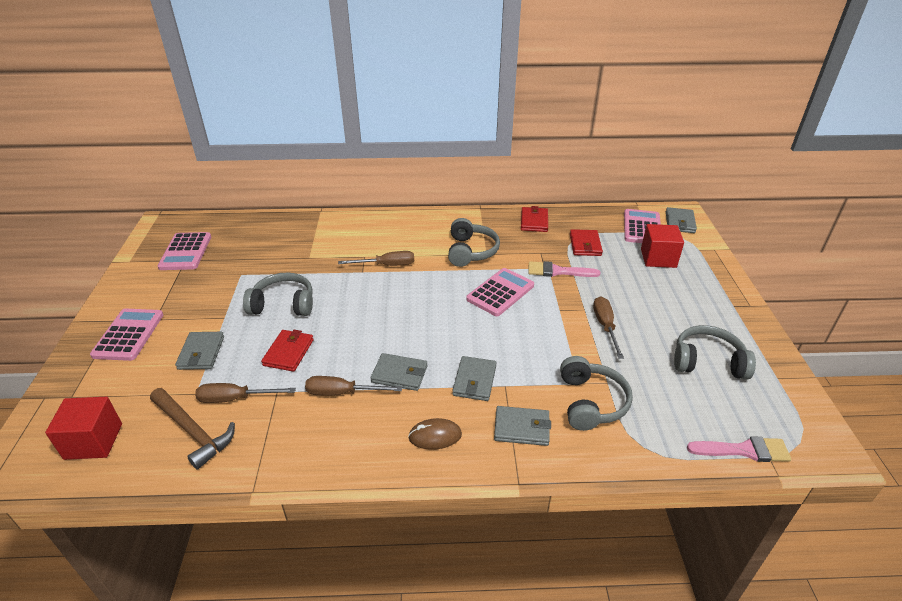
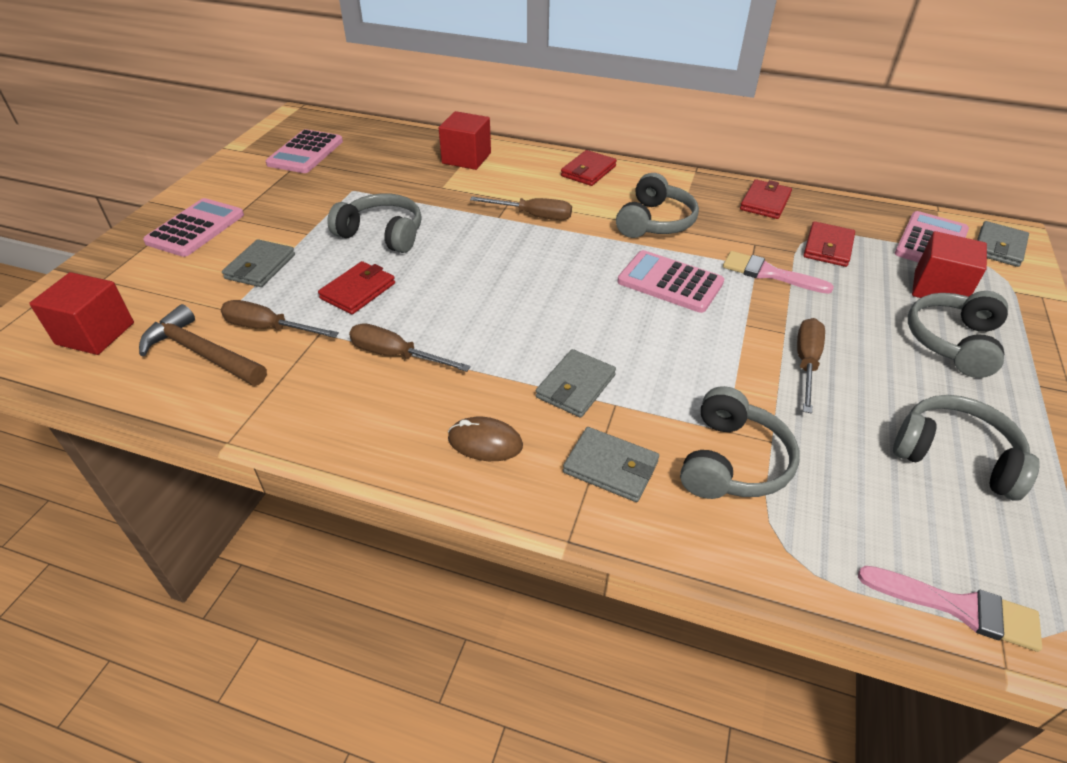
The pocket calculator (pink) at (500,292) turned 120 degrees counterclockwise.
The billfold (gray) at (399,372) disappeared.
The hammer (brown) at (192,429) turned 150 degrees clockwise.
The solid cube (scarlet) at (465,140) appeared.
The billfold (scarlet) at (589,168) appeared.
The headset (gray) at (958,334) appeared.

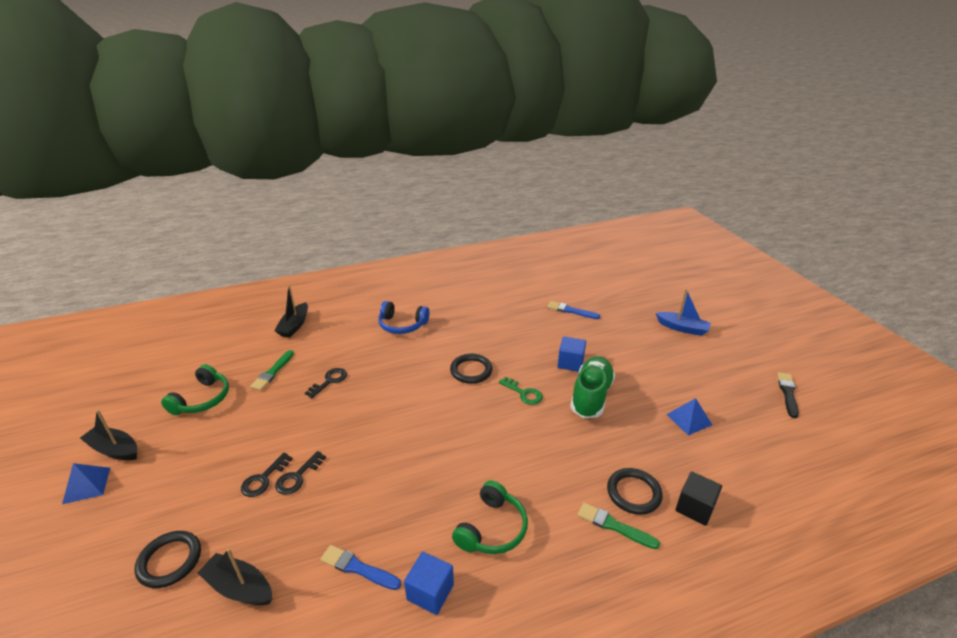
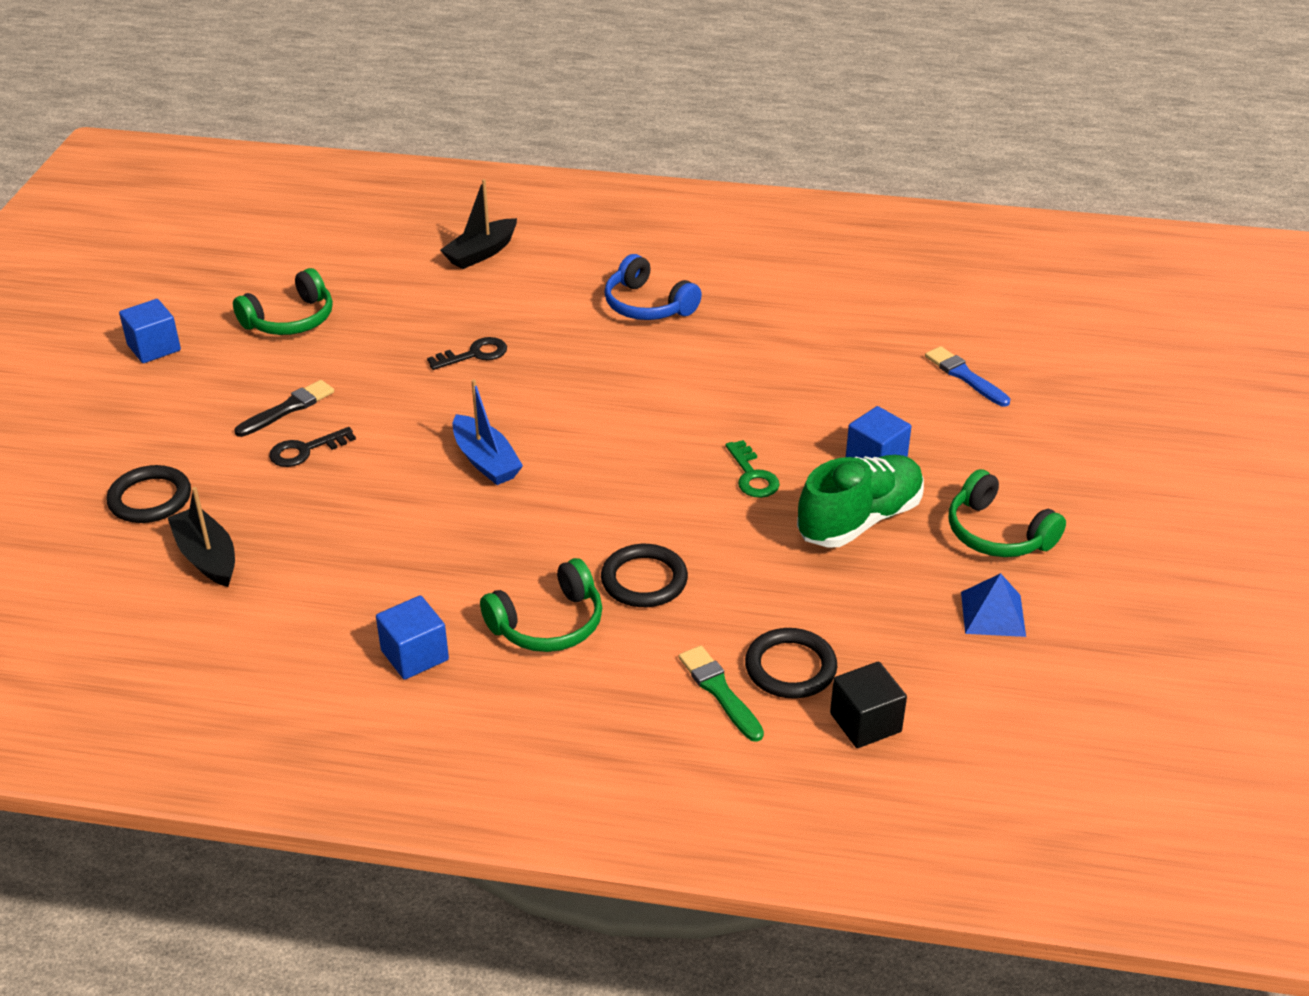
The toy boat (blue) moved from (683,312) to (488,432).
The brush (green) at (272,370) disappeared.
The ring (ebony) moved from (471,369) to (644,575).
The brush (ebony) moved from (788,395) to (284,408).
The toy boat (ebony) at (108,435) was replaced by the solid cube (blue) at (150,331).
The latchkey (ebony) at (300,473) disappeared.
The pyramid shape (blue) at (86,483) disappeared.
The brush (blue) at (360,567) disappeared.
The headset (green) at (1007,513) appeared.

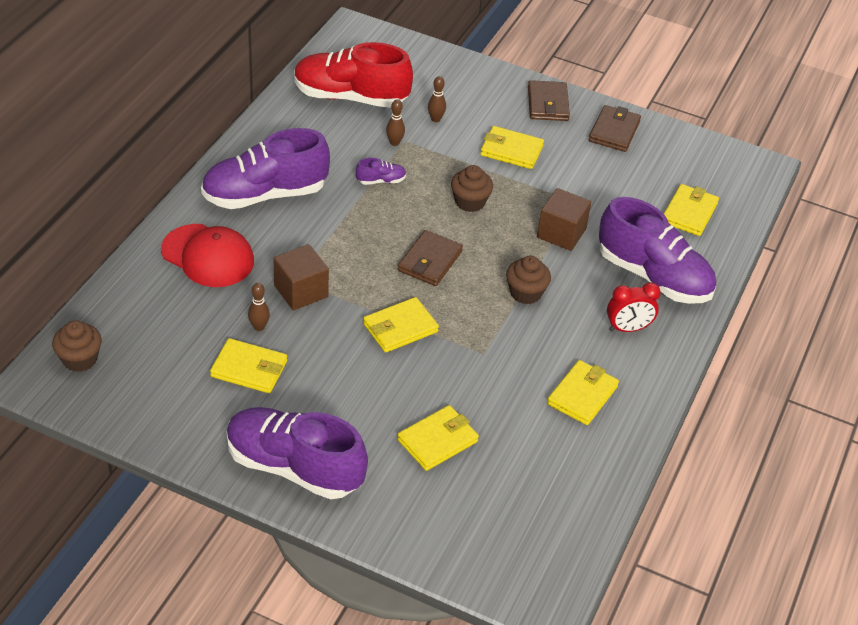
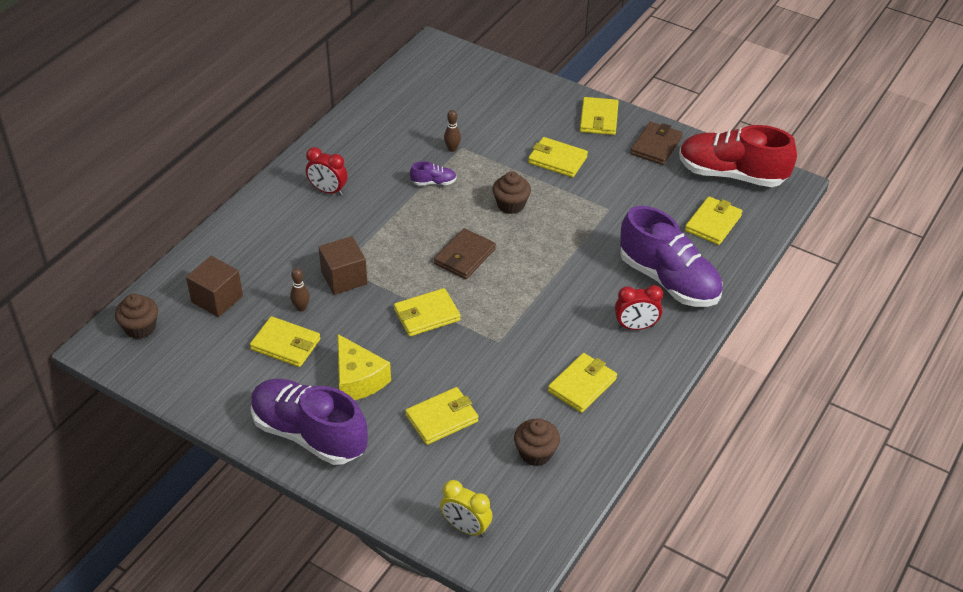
The lace-up shoe (scarlet) moved from (353,75) to (738,156).
The tenpin (brown) at (437,99) disappeared.
The billfold (brown) at (549,100) became the billfold (yellow) at (599,116).
The lace-up shoe (violet) at (265,168) was replaced by the alarm clock (scarlet) at (327,171).
The solid cube (brown) moved from (564,219) to (214,286).
The baseball cap (scarlet) at (207,255) disappeared.
The fairy cake (brown) moved from (528,280) to (537,442).
The cheese wedge (yellow) at (364,367) appeared.
The alarm clock (yellow) at (466,508) appeared.

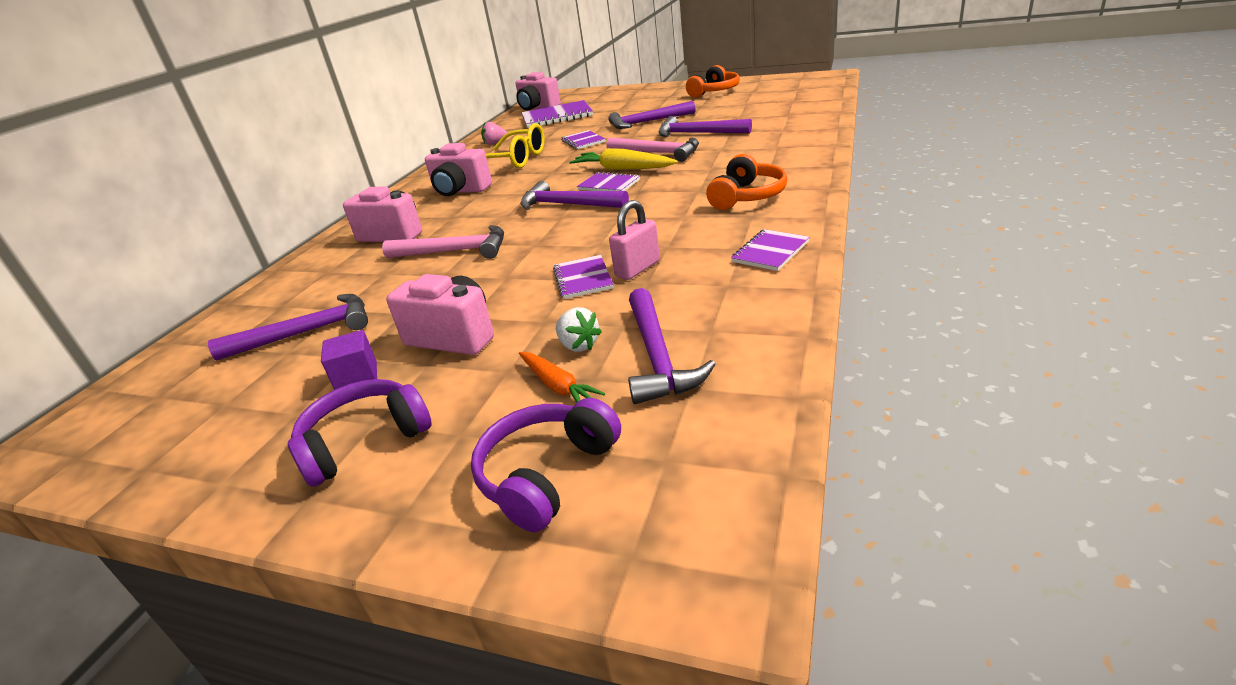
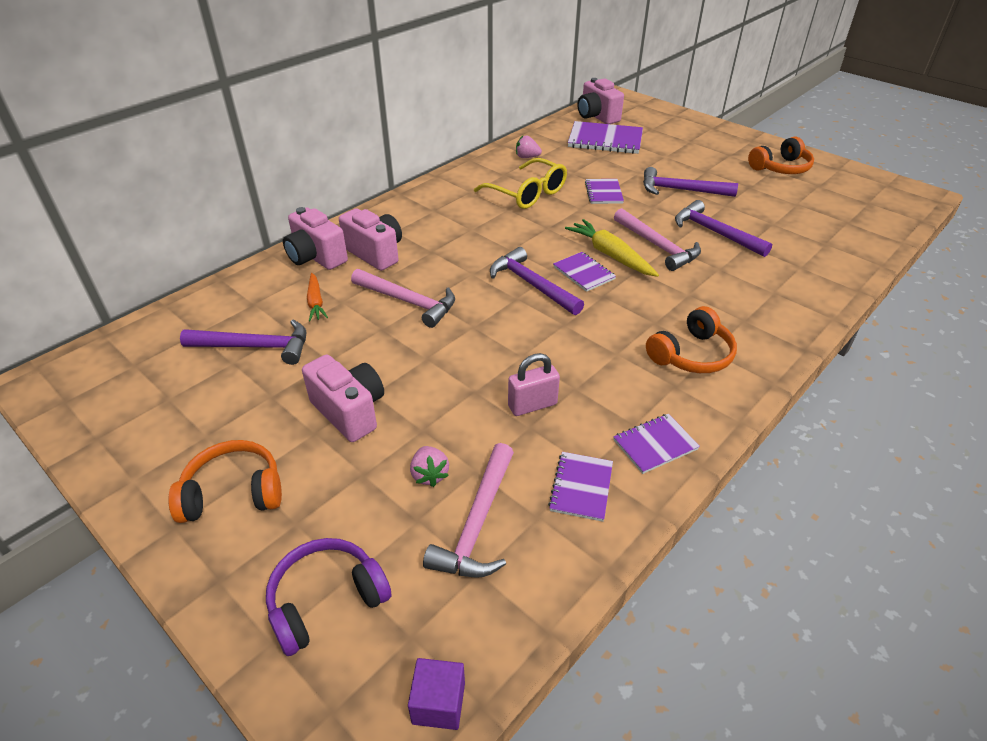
The photo camera (pink) moved from (458,169) to (315,238).
The exercise book (violet) moved from (583,277) to (580,487).
The hammer (violet) at (672,346) became the hammer (pink) at (468,510).
The strawberry (snow-white) at (579,329) became the strawberry (pink) at (429,466).
The solid cube (violet) moved from (349,360) to (436,694).
The toy carrot (orange-coloured) moved from (562,377) to (317,297).
The headset (violet) at (360,433) became the headset (orange-coloured) at (225,481).

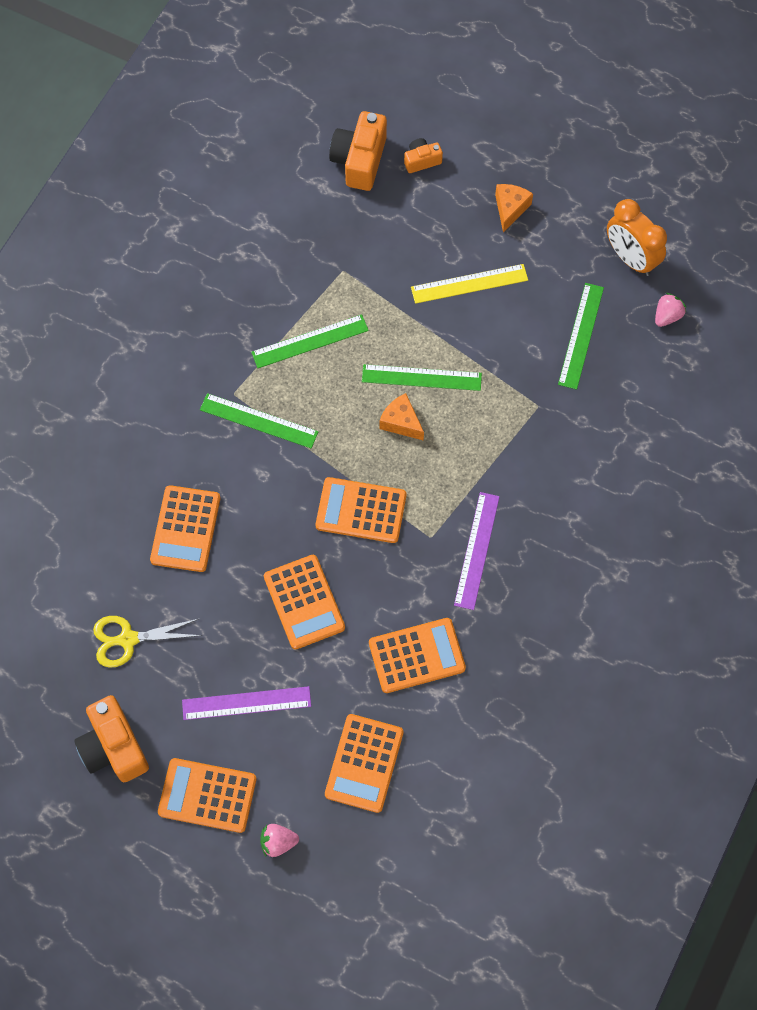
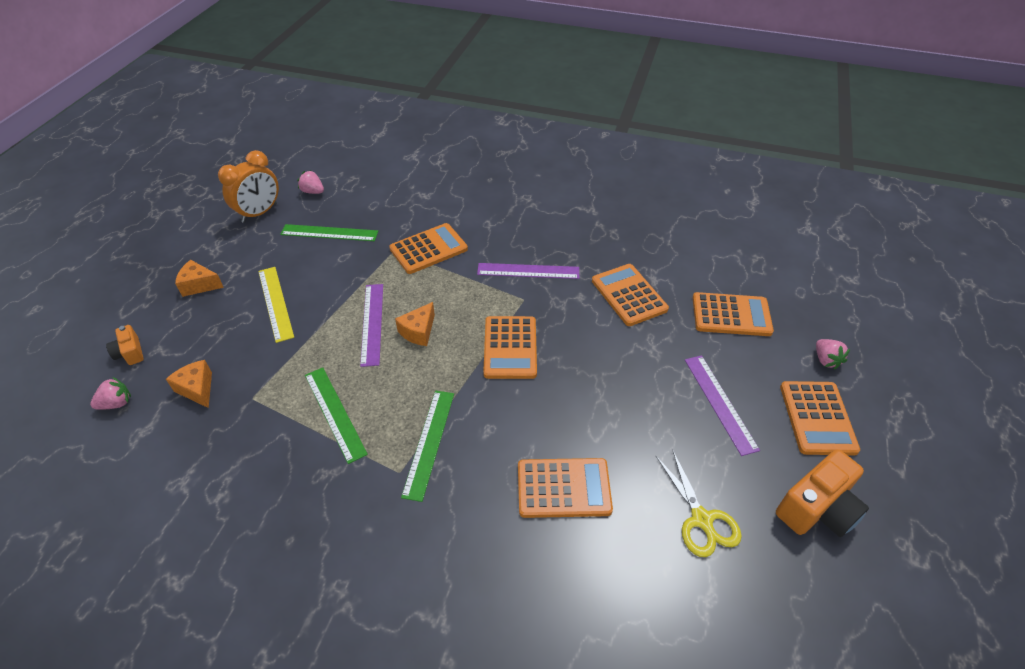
The photo camera (orange-coloured) at (358,151) was replaced by the strawberry (pink) at (110,393).
The measuring stick (green) at (422,377) became the measuring stick (violet) at (371,325).
The pocket calculator (orange-coloured) moved from (304,602) to (428,248).
The cheese wedge (orange-coloured) at (189,384) appeared.

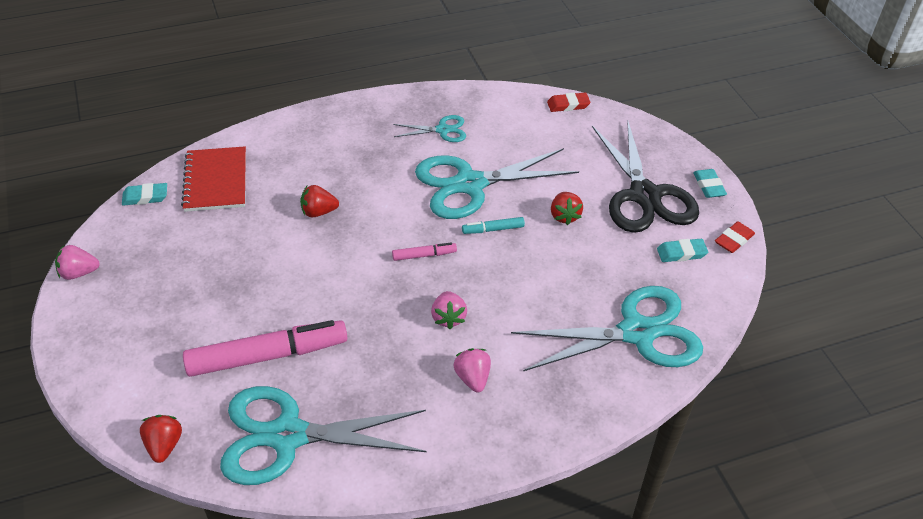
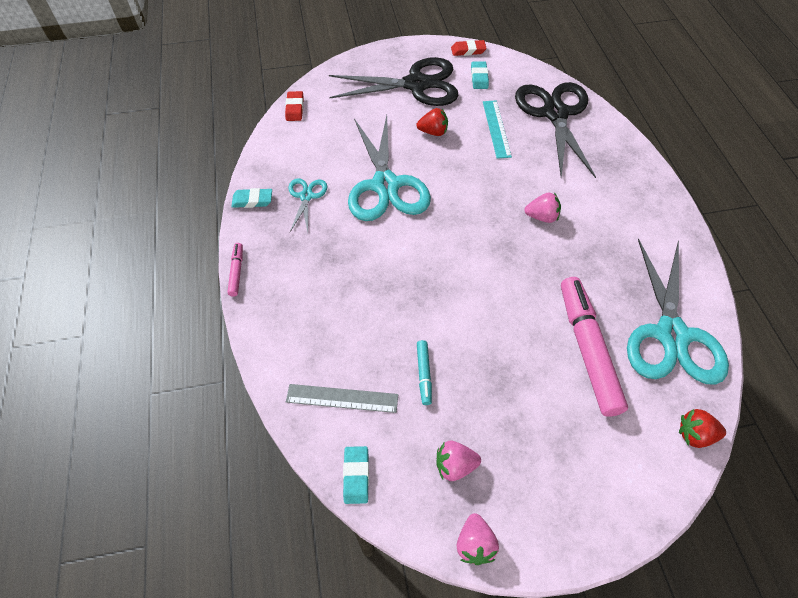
The exercise book (scarlet) at (213,179) was replaced by the measuring stick (gray) at (342,398).
The pencil eraser (teal) moved from (710,183) to (251,198).
The strawberry (scarlet) at (319,201) disappeared.
The marker (teal) moved from (493,225) to (424,372).
The pencil eraser (scarlet) at (735,237) turned 60 degrees counterclockwise.
The marker (pink) moved from (424,251) to (235,270).
The pair of scissors (teal) at (607,328) became the pair of scissors (ebony) at (555,130).
The strawberry (pink) moved from (472,370) to (458,461).
The measuring stick (teal) at (497,129) appeared.

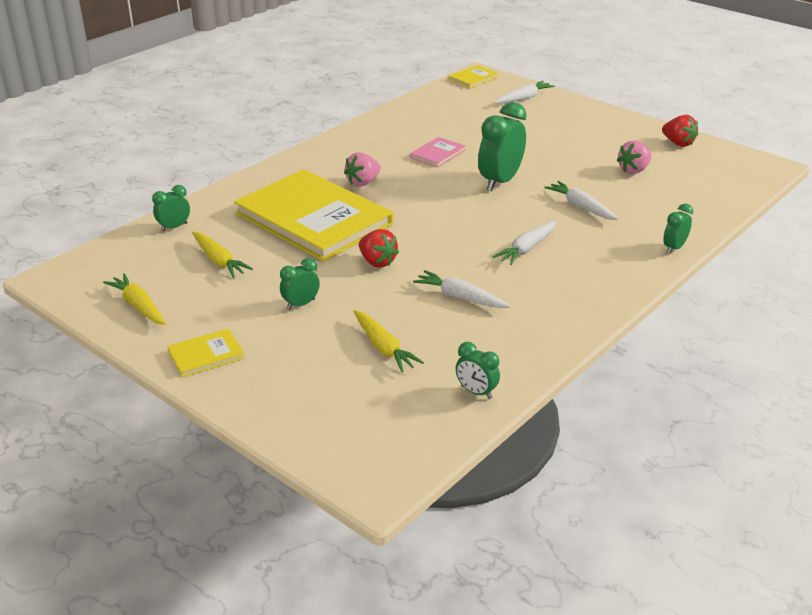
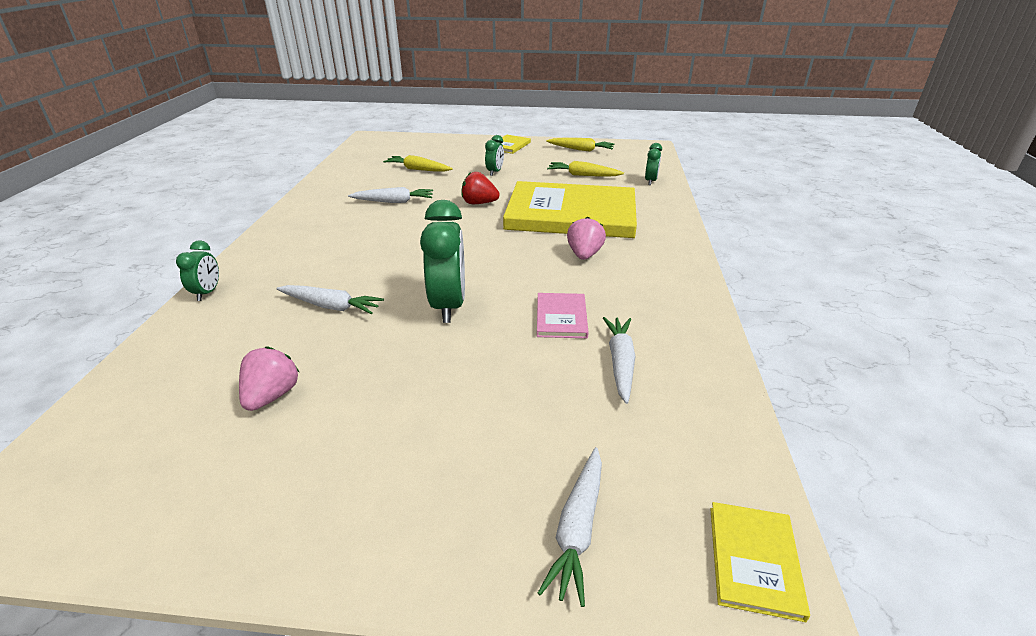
The strawberry (scarlet) at (680,131) disappeared.
The toy carrot (snow-white) moved from (524,243) to (619,360).
The alarm clock (green) at (478,370) disappeared.

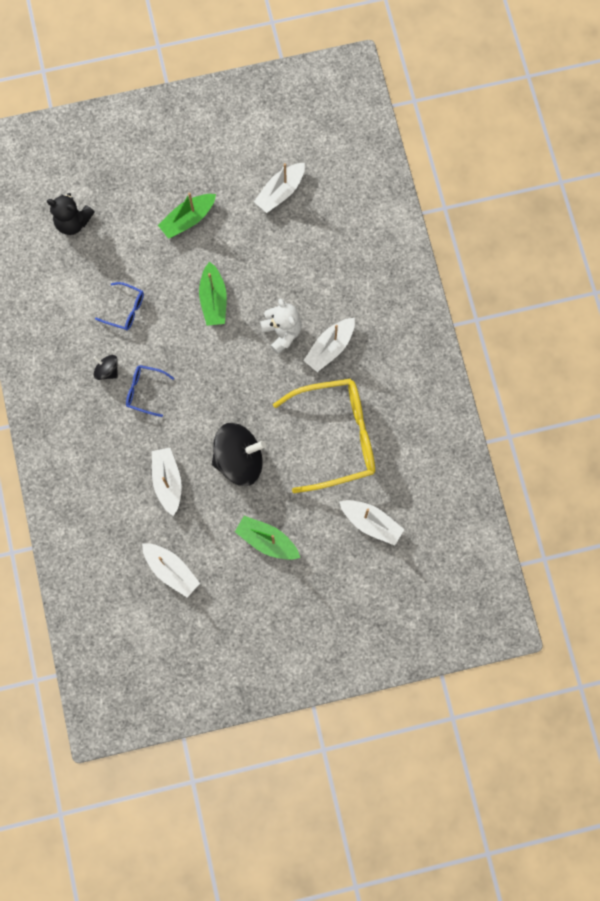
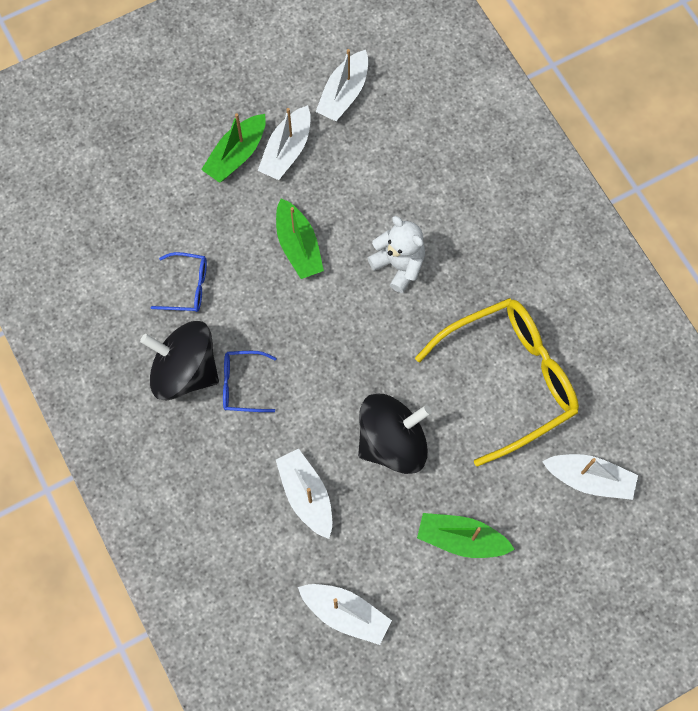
The stuffed bear (ebony) at (71,214) disappeared.
The toy boat (snow-white) moved from (329,345) to (284,142).
The toy top (ebony) at (105,367) changed to 2.08 times the size.

